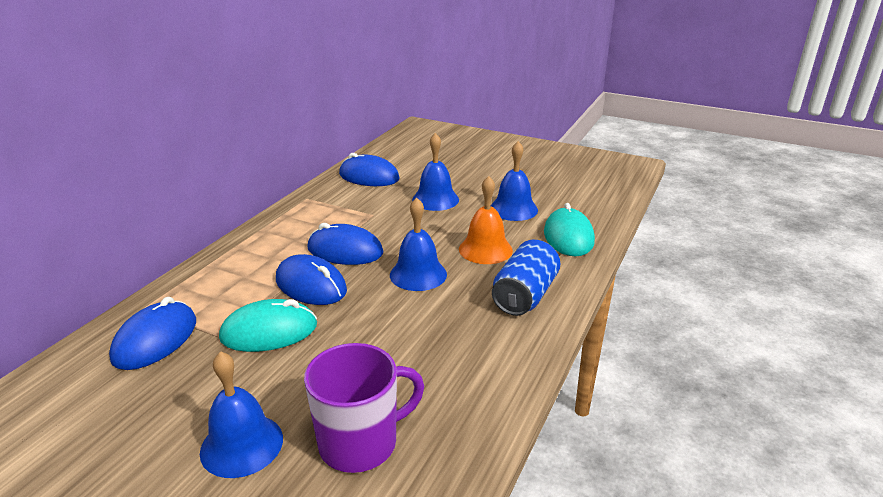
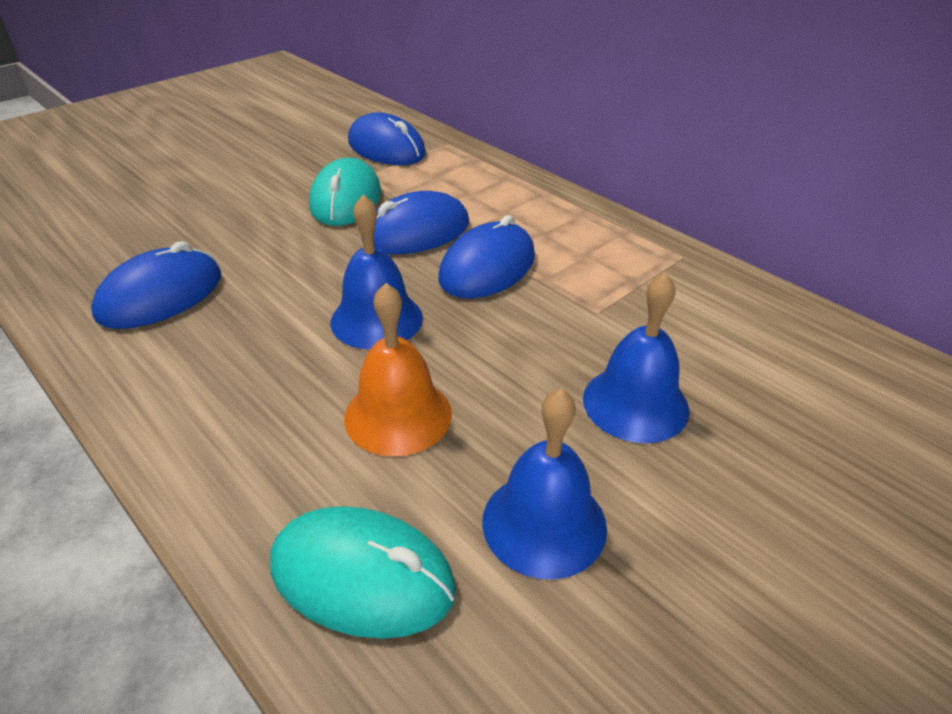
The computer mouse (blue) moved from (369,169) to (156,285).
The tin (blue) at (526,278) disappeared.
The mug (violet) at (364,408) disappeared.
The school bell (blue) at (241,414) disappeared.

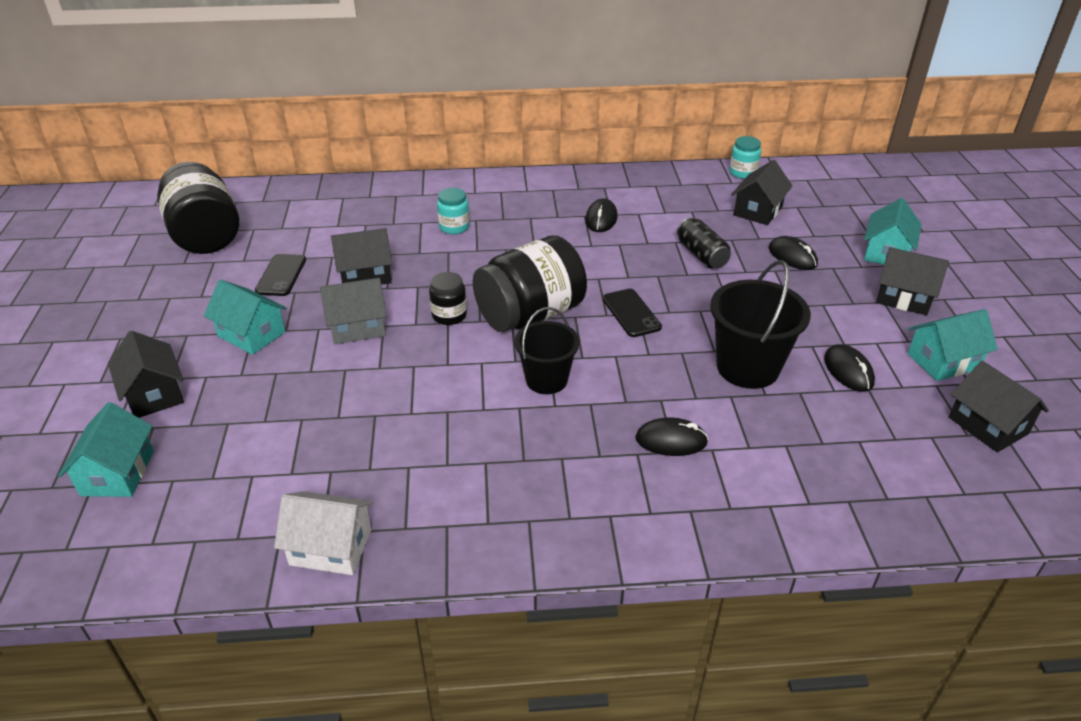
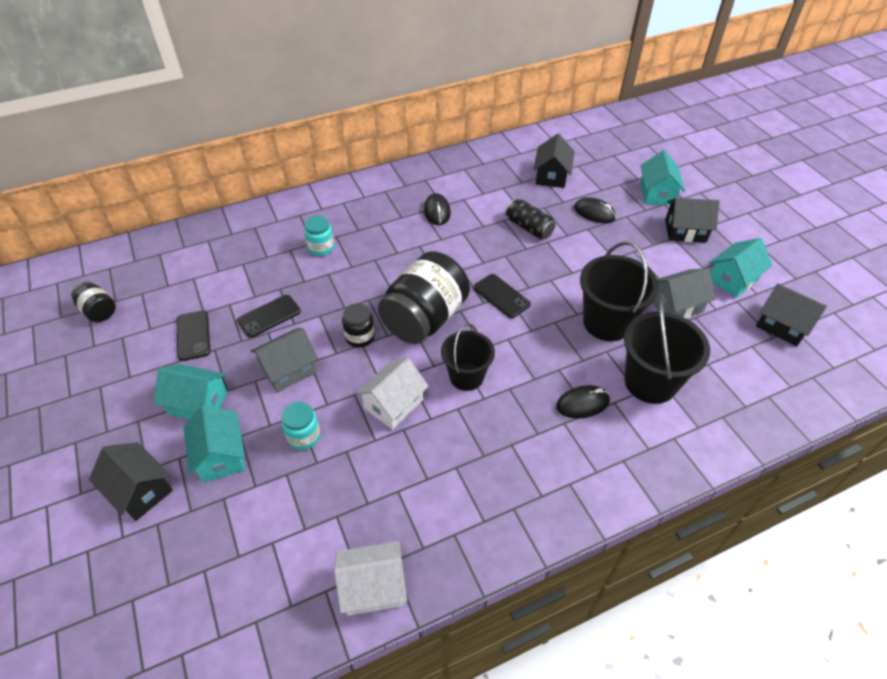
The jam jar (teal) moved from (745,157) to (300,426).
The jam jar (ebony) at (198,208) changed to 0.47 times the size.
The cottage (ebony) at (361,256) was replaced by the smartphone (ebony) at (269,316).
The computer mouse (ebony) at (849,368) was replaced by the cottage (gray) at (684,293).
The cottage (teal) moved from (106,449) to (214,444).
The bucket (ebony) at (667,352) appeared.
The cottage (snow-white) at (392,394) appeared.

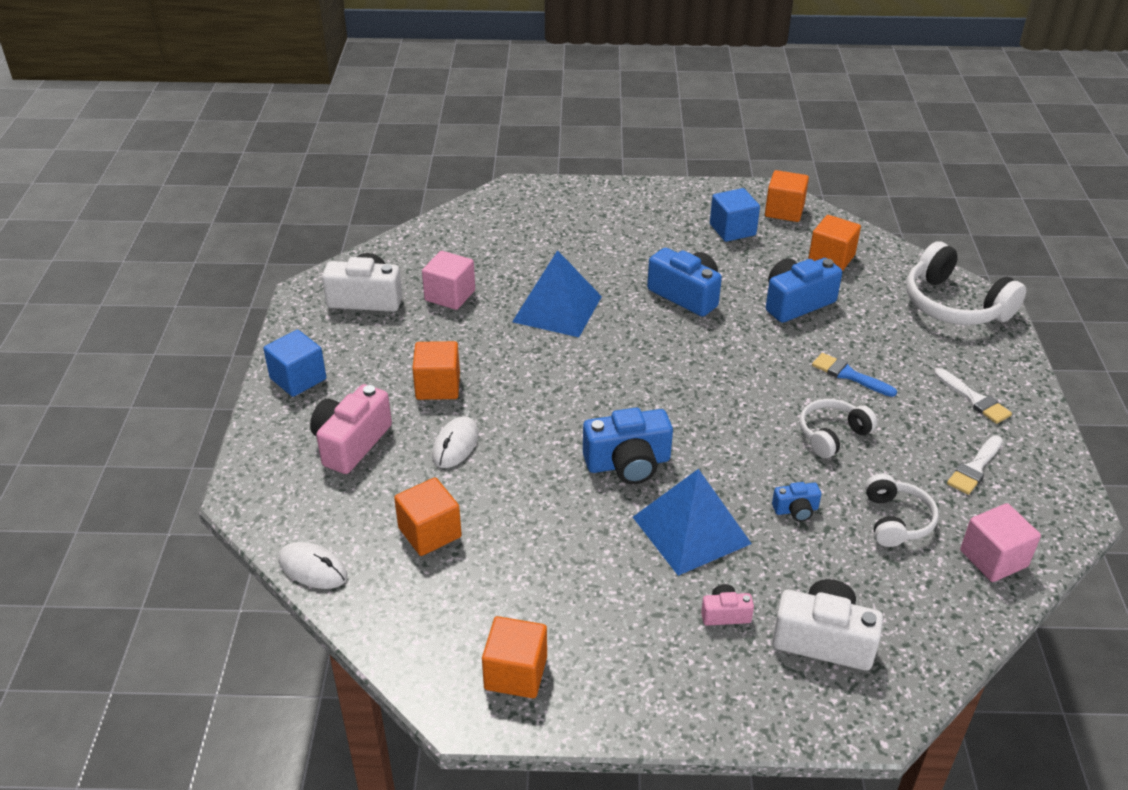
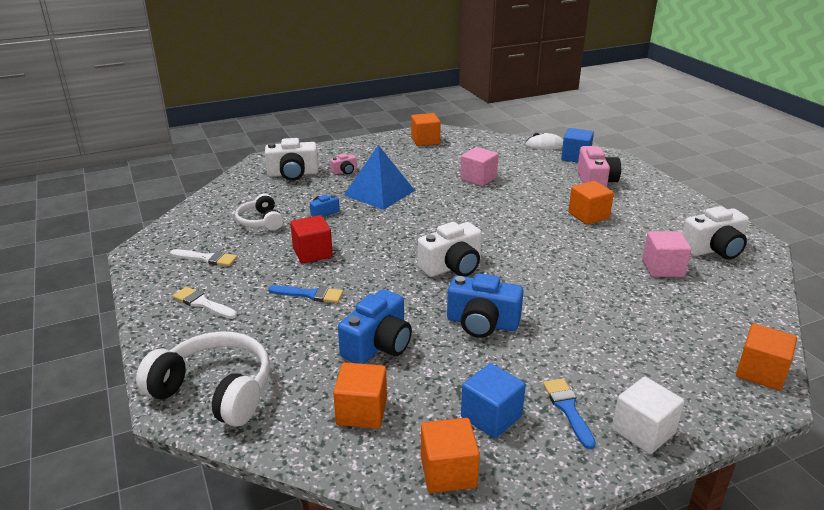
The pyramid shape (blue) at (557,293) disappeared.
The solid cube (blue) moved from (294,363) to (577,145).
The headset (snow-white) at (838,428) was replaced by the solid cube (scarlet) at (311,239).
The photo camera (blue) at (628,446) disappeared.
The computer mouse (snow-white) at (455,442) disappeared.
The brush (snow-white) at (975,465) turned 90 degrees clockwise.
The solid cube (orange-coloured) moved from (428,516) to (766,356).
The solid cube (pink) moved from (1000,542) to (479,166).
The photo camera (snow-white) at (450,249) appeared.
The solid cube (snow-white) at (648,415) appeared.
The brush (blue) at (569,413) appeared.

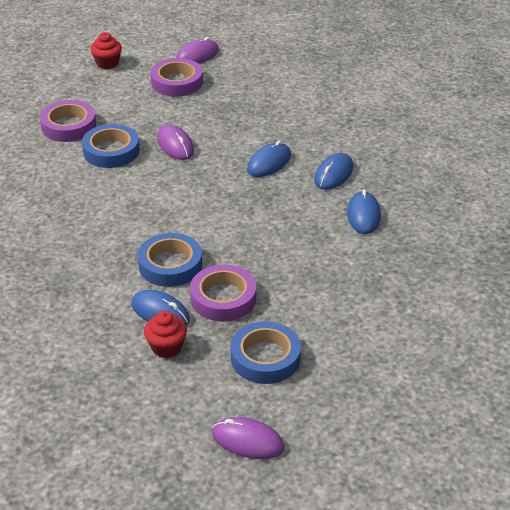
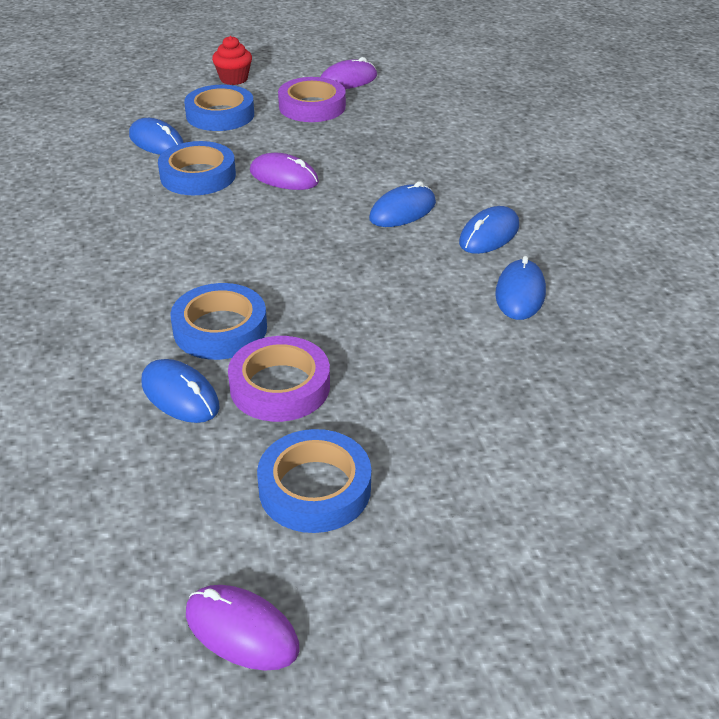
The tape (violet) at (68,121) was replaced by the computer mouse (blue) at (156,136).
The computer mouse (violet) at (175,142) turned 45 degrees counterclockwise.
The fairy cake (scarlet) at (165,334) disappeared.
The tape (blue) at (219,108) appeared.

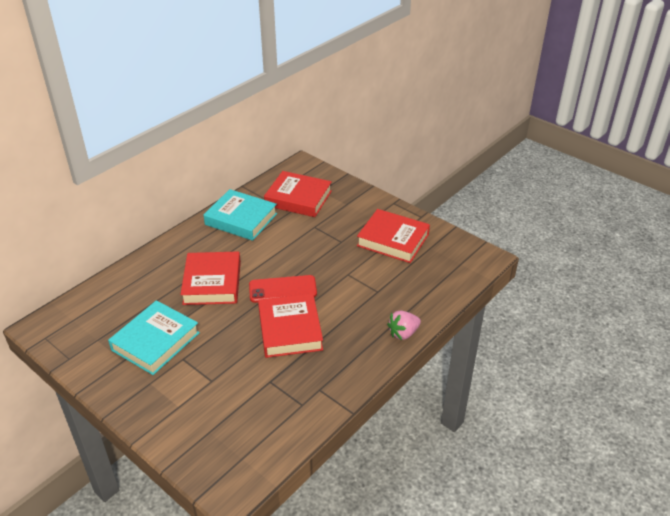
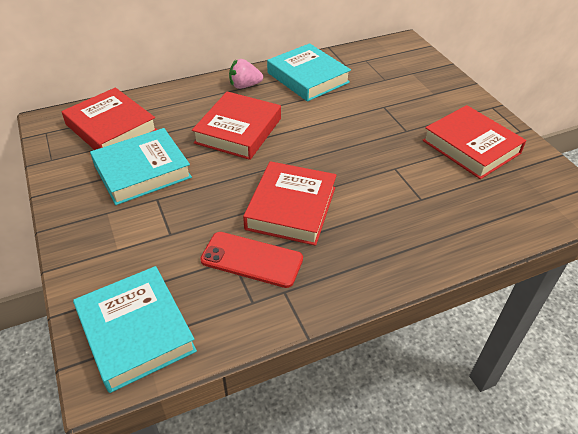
The hardback (scarlet) moved from (298,194) to (109,119).
The smartphone (scarlet) moved from (283,289) to (251,260).
The strawberry (pink) moved from (404,325) to (246,74).
The hardback (teal) at (135,329) appeared.

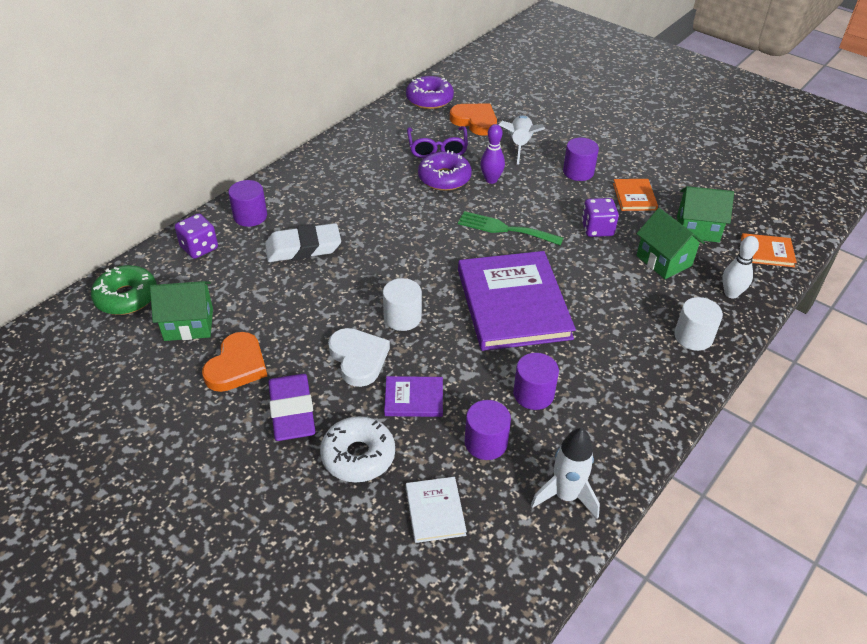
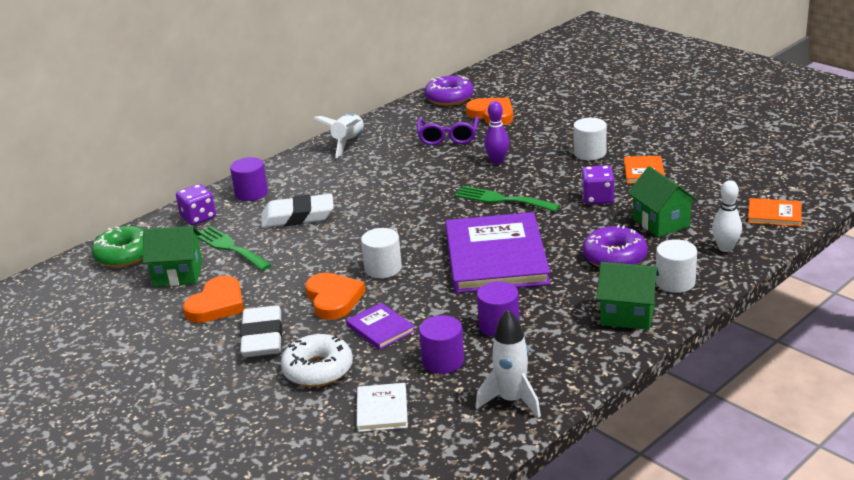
The spaceship (snow-white) moved from (522,140) to (339,135).
The cylinder shape (violet) at (581,159) became the cylinder shape (snow-white) at (590,139).
The doughnut (violet) moved from (445,170) to (615,246).
The cottage (green) moved from (705,214) to (627,296).
The heart (snow-white) at (359,357) became the heart (orange-coloured) at (335,296).
The pencil eraser (violet) at (292,407) became the pencil eraser (snow-white) at (261,331).
The hardback (violet) at (413,396) turned 45 degrees clockwise.
The fork (green) at (235,248) appeared.

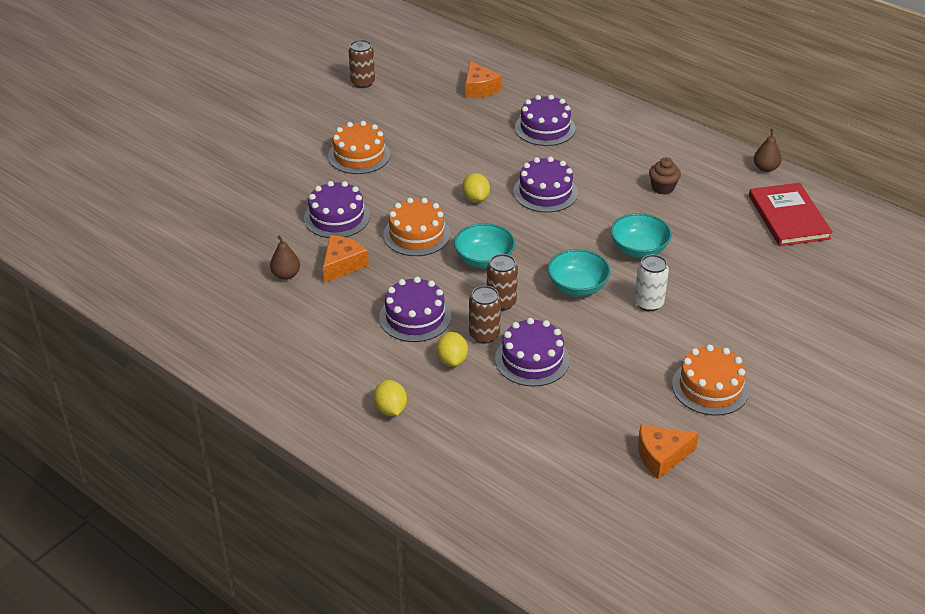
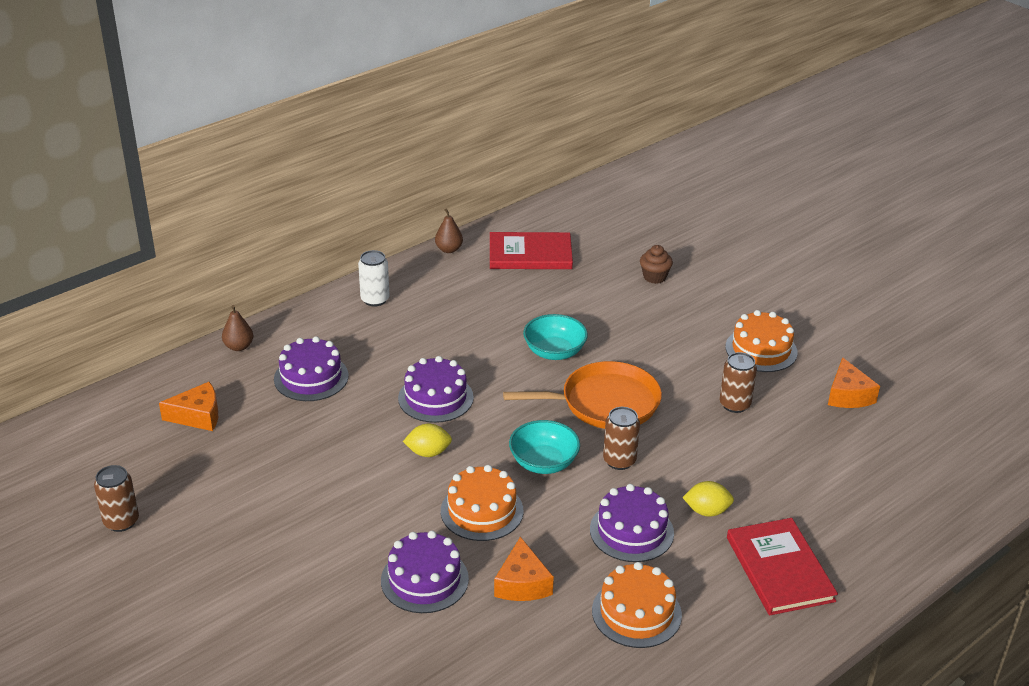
The layer cake (orange-coloured) moved from (359,147) to (637,605).
The fairy cake (brown) moved from (665,176) to (656,264).
The toy pear (brown) moved from (285,257) to (237,328).
The cheese wedge (orange-coloured) at (346,259) turned 135 degrees counterclockwise.
The deep dish (teal) at (579,272) was replaced by the pan (orange-coloured) at (582,395).
The tin (snow-white) moved from (651,282) to (374,278).
The tin (brown) moved from (485,315) to (738,382).
The layer cake (violet) at (532,352) disappeared.
The citrus fruit (yellow) at (390,398) was replaced by the hardback (scarlet) at (782,566).

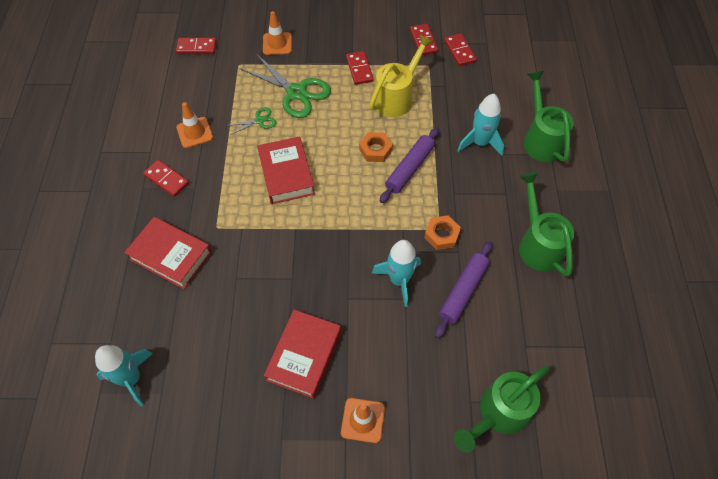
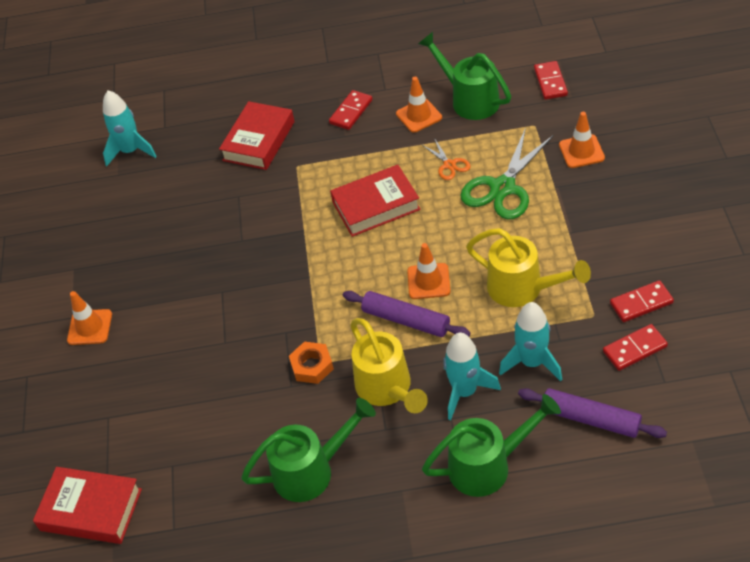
The domino tile (scarlet) at (360,68) disappeared.
The pair of scissors (green) at (251,121) became the pair of scissors (orange-coloured) at (446,159).
The hexagon nut (orange-coloured) at (376,147) was replaced by the safety cone (orange-coloured) at (429,271).
The spaceship (teal) moved from (396,273) to (530,341).
The pastry roller (violet) moved from (463,289) to (592,413).
The hardback (scarlet) moved from (302,354) to (87,505).
The watering can (green) moved from (502,409) to (464,76).
The watering can (yellow) at (389,365) appeared.

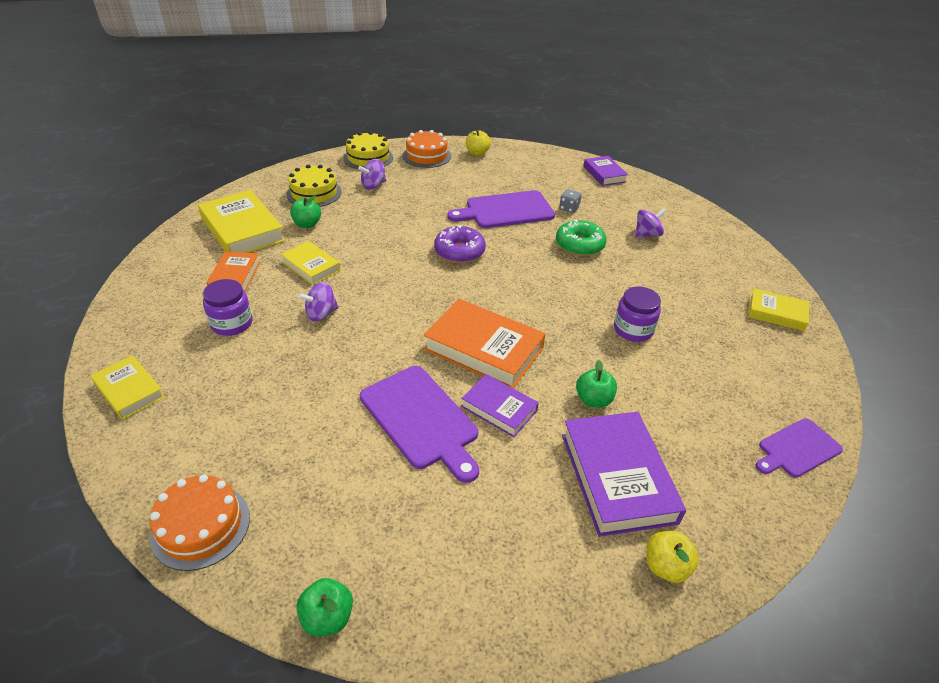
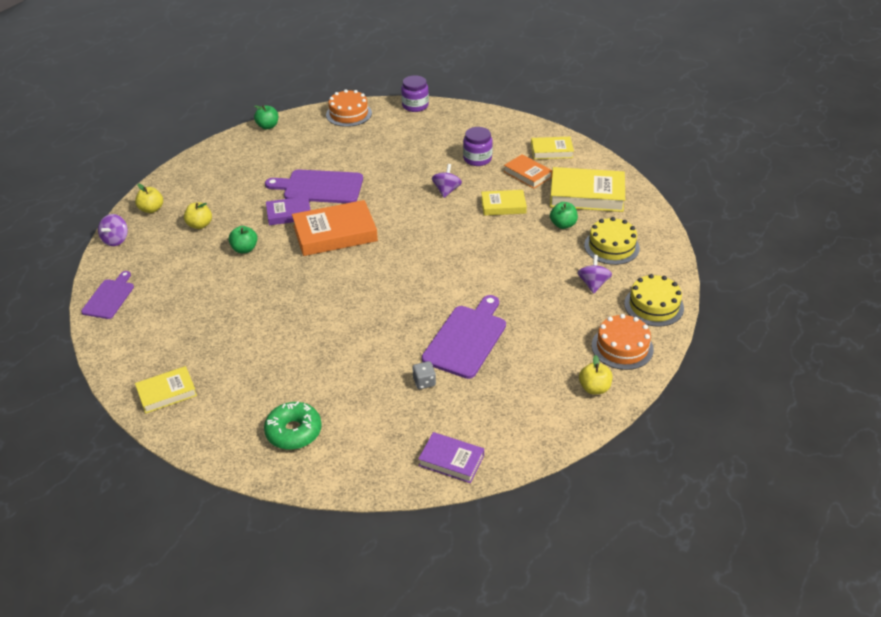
The toy top (violet) moved from (650,223) to (113,230).
The doughnut (green) moved from (581,237) to (293,425).
The doughnut (violet) at (460,244) disappeared.
The jam jar (violet) moved from (637,314) to (415,93).
The hardback (yellow) moved from (128,387) to (552,148).
The hardback (violet) at (624,474) was replaced by the apple fruit (yellow) at (198,215).

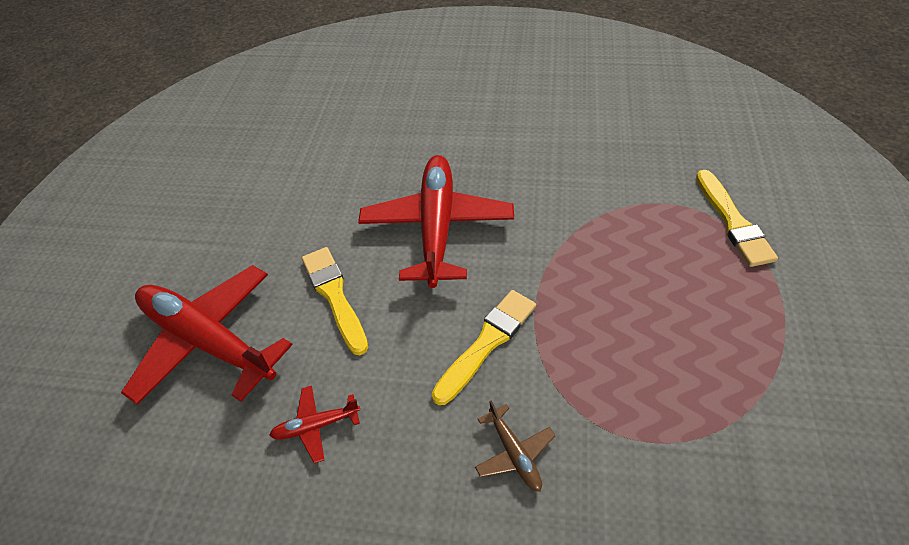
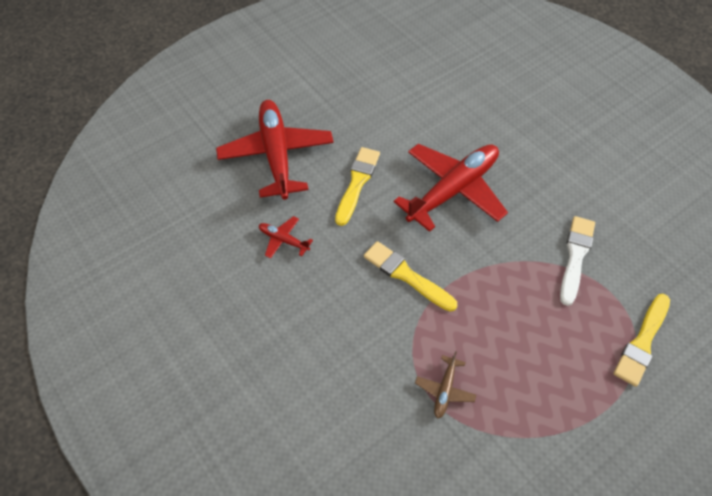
The brush (yellow) at (484,347) turned 135 degrees counterclockwise.
The toy plane (brown) moved from (515,446) to (445,385).
The brush (snow-white) at (577,261) appeared.

